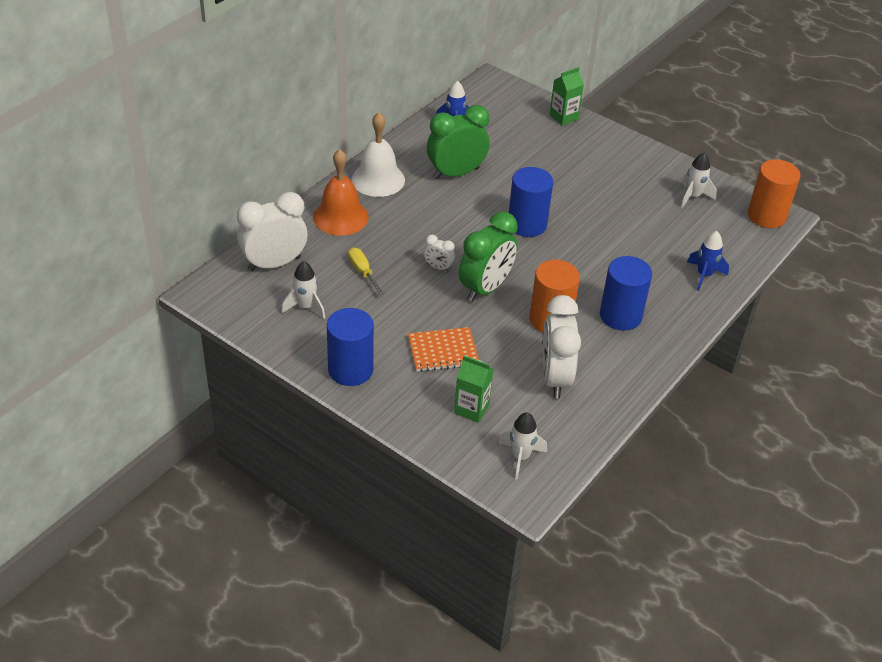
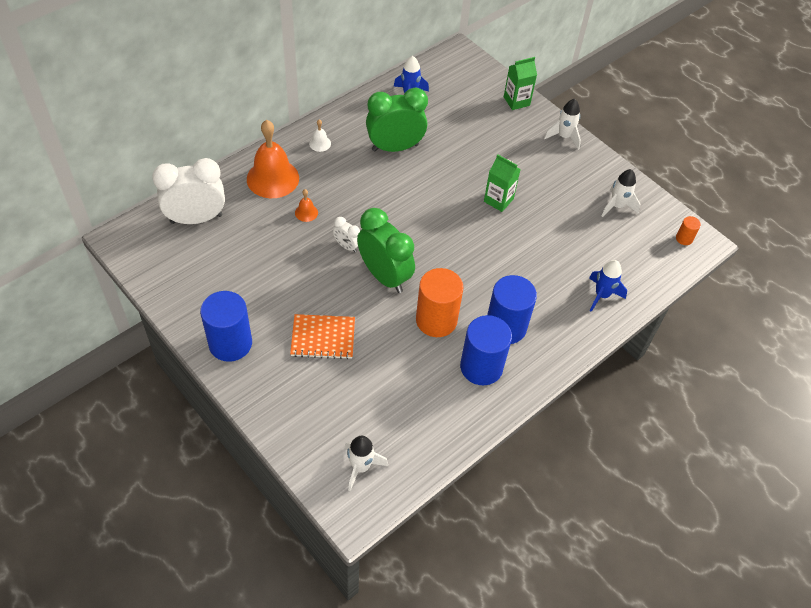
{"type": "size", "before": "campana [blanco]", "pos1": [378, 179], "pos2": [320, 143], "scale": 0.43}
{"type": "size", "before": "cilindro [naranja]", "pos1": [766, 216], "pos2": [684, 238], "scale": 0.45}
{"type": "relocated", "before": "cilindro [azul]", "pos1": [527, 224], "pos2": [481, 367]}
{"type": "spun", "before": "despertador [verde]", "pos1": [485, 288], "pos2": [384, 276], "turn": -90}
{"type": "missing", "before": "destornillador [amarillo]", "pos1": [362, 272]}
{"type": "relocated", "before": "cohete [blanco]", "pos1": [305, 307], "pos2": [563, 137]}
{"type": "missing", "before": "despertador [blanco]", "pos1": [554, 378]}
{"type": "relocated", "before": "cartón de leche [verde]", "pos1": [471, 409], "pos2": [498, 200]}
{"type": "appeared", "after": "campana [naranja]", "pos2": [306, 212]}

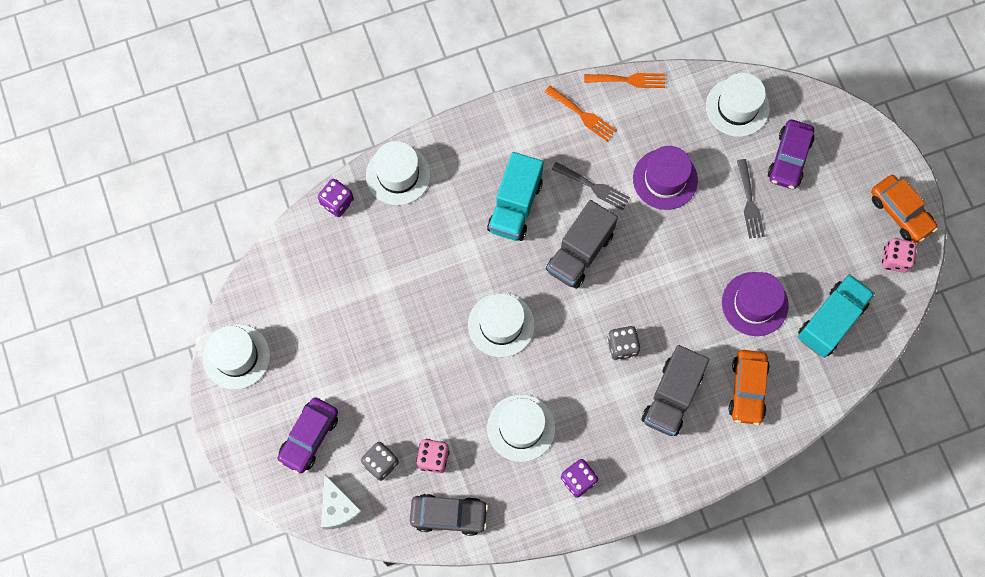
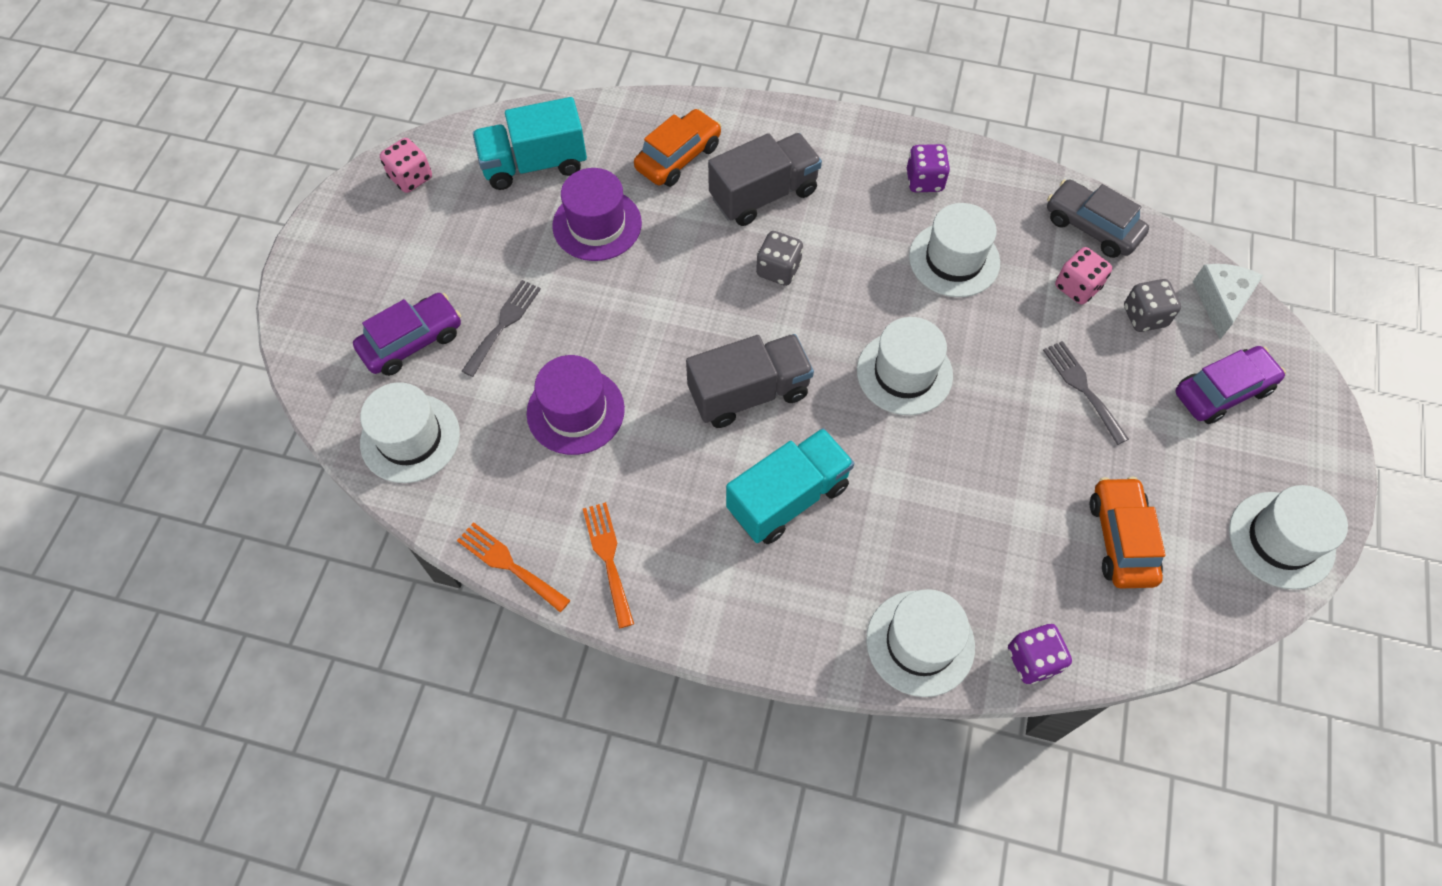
{"type": "relocated", "before": "tenedor [gris]", "pos1": [594, 187], "pos2": [1082, 388]}
{"type": "relocated", "before": "coche [naranja]", "pos1": [900, 212], "pos2": [1121, 539]}

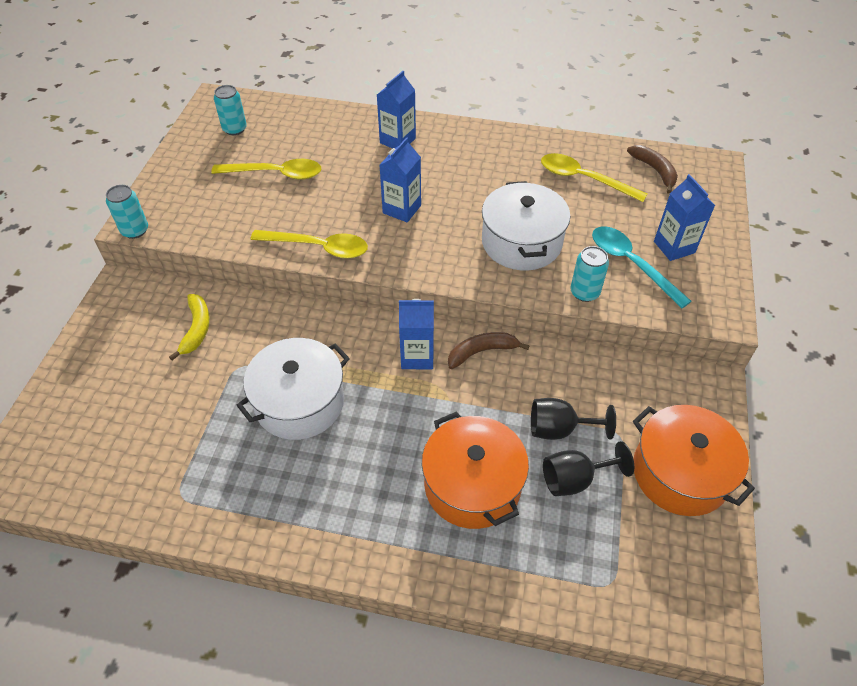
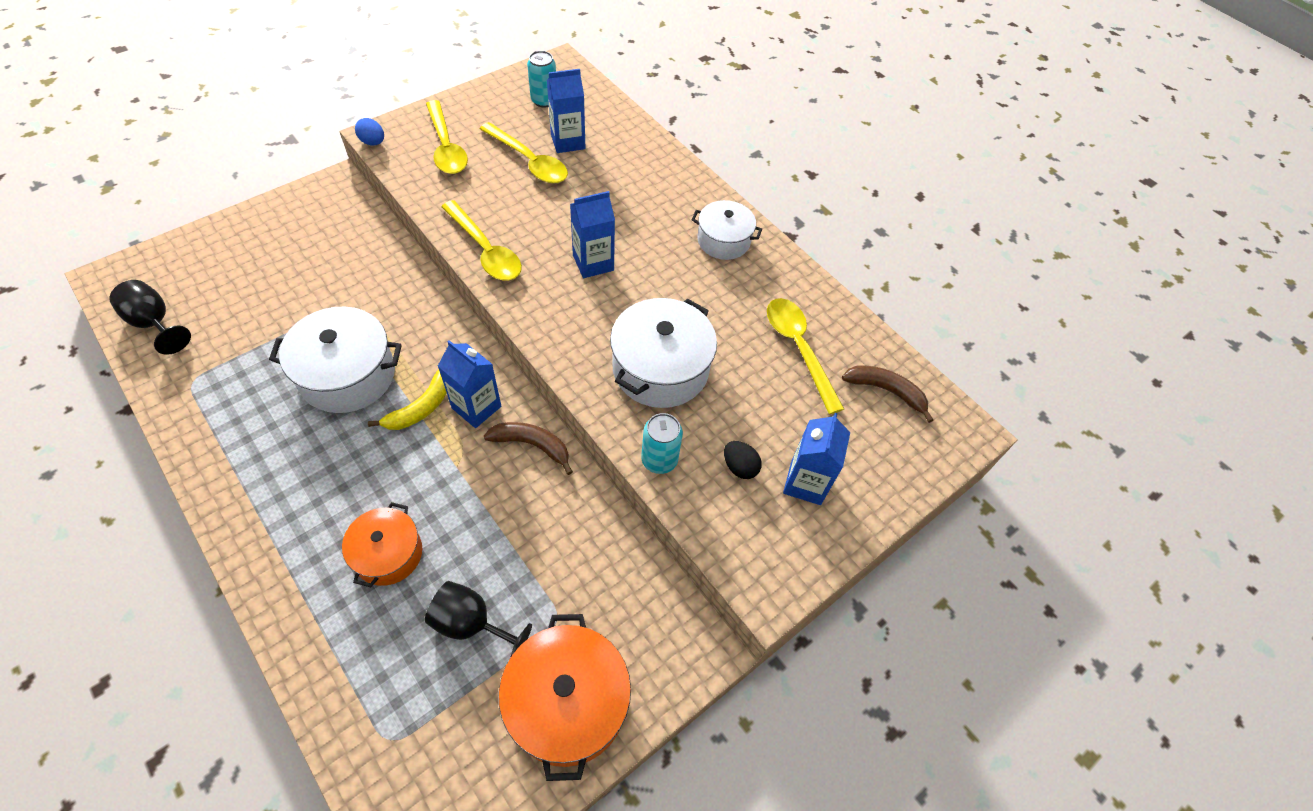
{"type": "relocated", "before": "cartón de leche [azul]", "pos1": [397, 140], "pos2": [568, 142]}
{"type": "spun", "before": "plátano [marrón]", "pos1": [654, 170], "pos2": [886, 391], "turn": -75}
{"type": "exchanged", "before": "lata [turquesa]", "after": "huevo [azul]", "pos1": [135, 230], "pos2": [373, 142]}
{"type": "exchanged", "before": "cuchara [turquesa]", "after": "huevo [negro]", "pos1": [631, 264], "pos2": [739, 467]}
{"type": "relocated", "before": "plátano [amarillo]", "pos1": [197, 329], "pos2": [421, 407]}
{"type": "relocated", "before": "copa [negro]", "pos1": [559, 429], "pos2": [155, 323]}
{"type": "size", "before": "olla [naranja]", "pos1": [472, 484], "pos2": [388, 554], "scale": 0.63}
{"type": "appeared", "after": "cuchara [amarillo]", "pos2": [446, 147]}
{"type": "appeared", "after": "olla [blanco]", "pos2": [723, 240]}

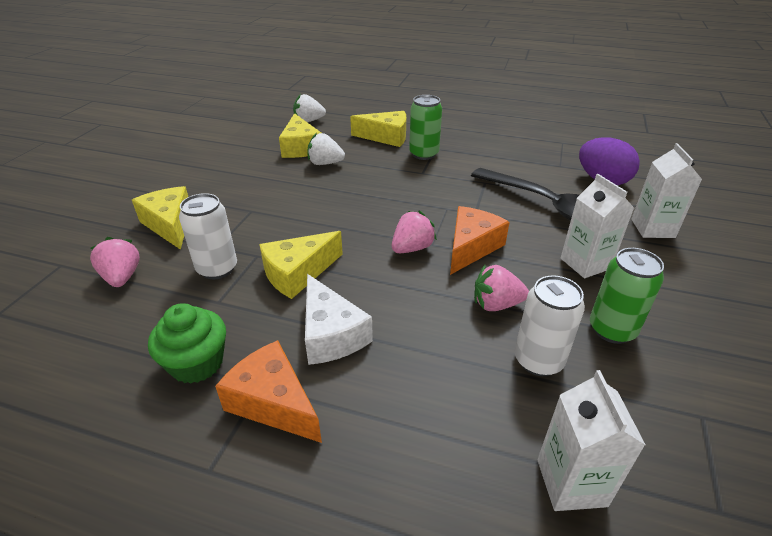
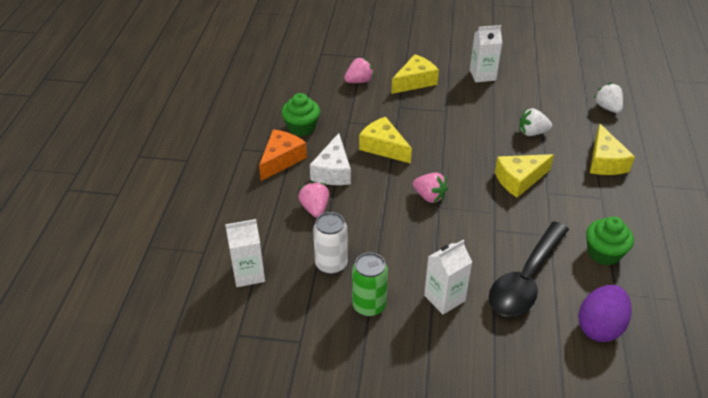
{"type": "missing", "before": "lata [verde]", "pos1": [424, 154]}
{"type": "relocated", "before": "queso [amarillo]", "pos1": [300, 147], "pos2": [519, 180]}
{"type": "spun", "before": "fresa [blanco]", "pos1": [325, 163], "pos2": [532, 132], "turn": -90}
{"type": "relocated", "before": "cartón de leche [blanco]", "pos1": [652, 228], "pos2": [482, 75]}
{"type": "missing", "before": "lata [blanco]", "pos1": [217, 269]}
{"type": "missing", "before": "queso [naranja]", "pos1": [471, 247]}
{"type": "relocated", "before": "fresa [rosa]", "pos1": [496, 304], "pos2": [315, 209]}
{"type": "spun", "before": "queso [blanco]", "pos1": [330, 334], "pos2": [333, 171], "turn": -45}
{"type": "appeared", "after": "magdalena [verde]", "pos2": [604, 253]}

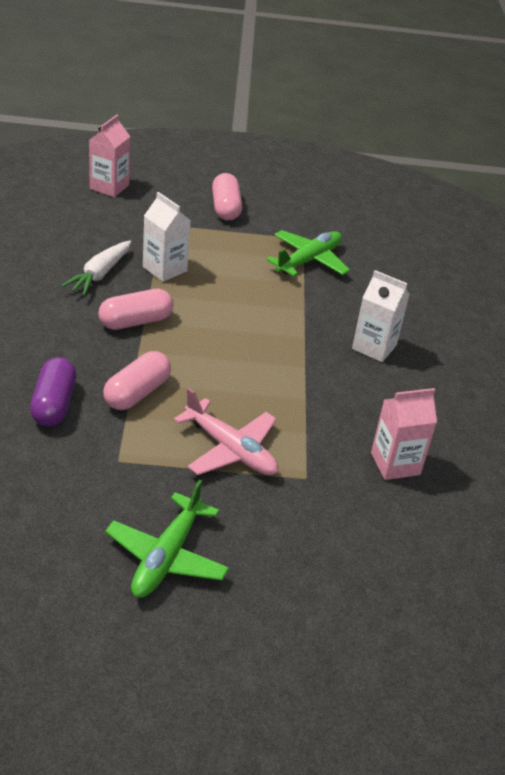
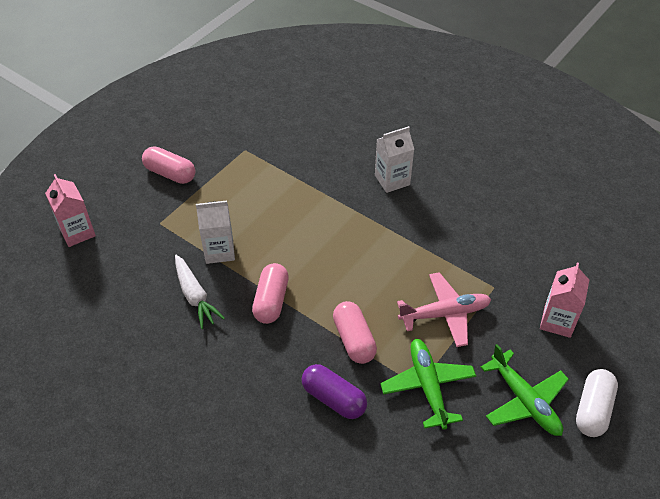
{"type": "relocated", "before": "avión [verde]", "pos1": [309, 260], "pos2": [428, 386]}
{"type": "relocated", "before": "cartón de leche [rosa]", "pos1": [395, 463], "pos2": [557, 321]}
{"type": "appeared", "after": "cápsula [blanco]", "pos2": [593, 409]}

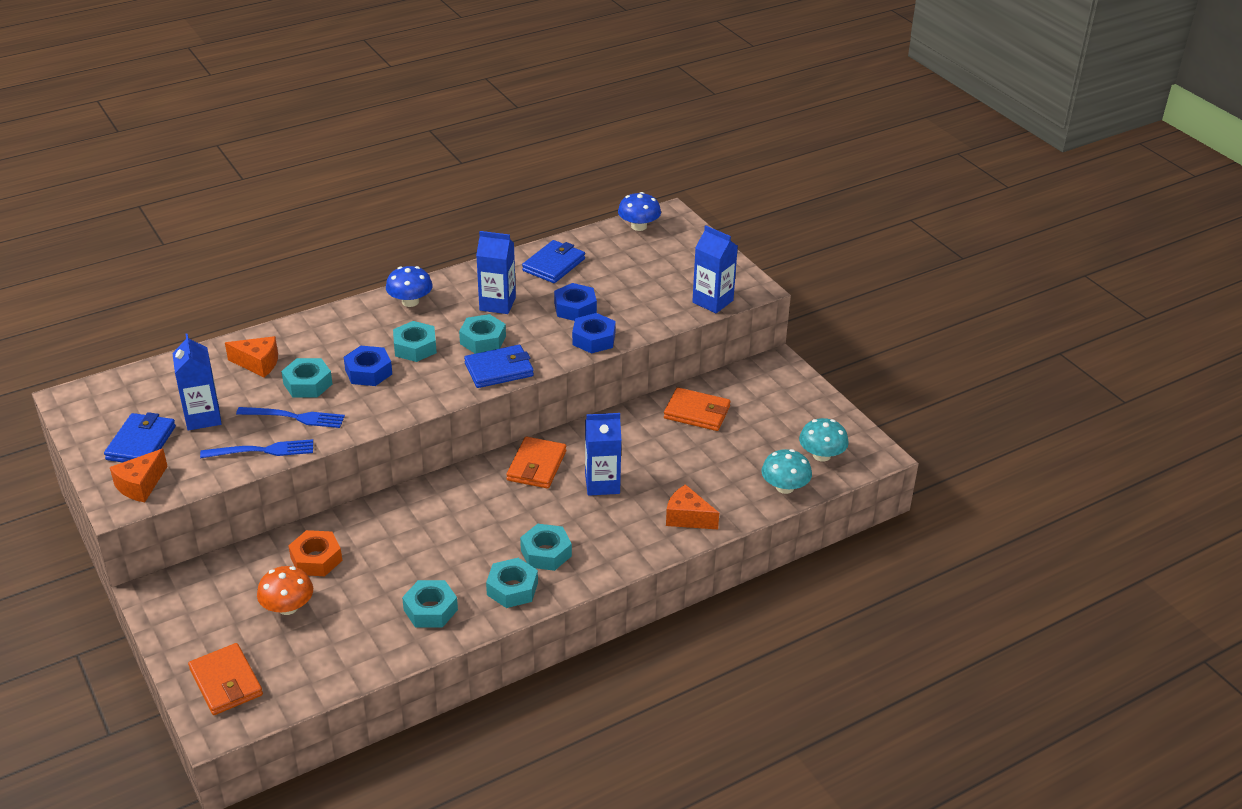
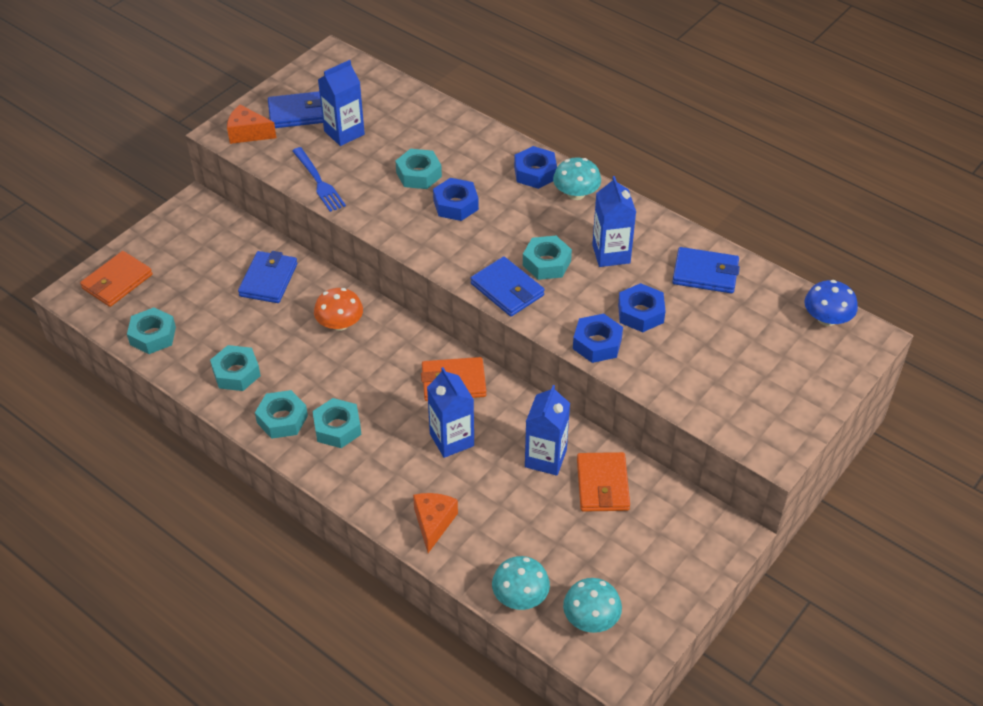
{"type": "relocated", "before": "cartón de leche [azul]", "pos1": [712, 301], "pos2": [545, 458]}
{"type": "colour", "before": "seta [azul]", "after": "seta [turquesa]", "pos1": [410, 301], "pos2": [576, 194]}
{"type": "relocated", "before": "tuerca [turquesa]", "pos1": [415, 347], "pos2": [153, 336]}
{"type": "missing", "before": "queso [naranja]", "pos1": [258, 363]}
{"type": "missing", "before": "tenedor [azul]", "pos1": [296, 417]}
{"type": "exchanged", "before": "tuerca [naranja]", "after": "cartera [azul]", "pos1": [316, 559], "pos2": [268, 280]}
{"type": "relocated", "before": "seta [naranja]", "pos1": [288, 607], "pos2": [340, 324]}
{"type": "appeared", "after": "tuerca [azul]", "pos2": [535, 173]}

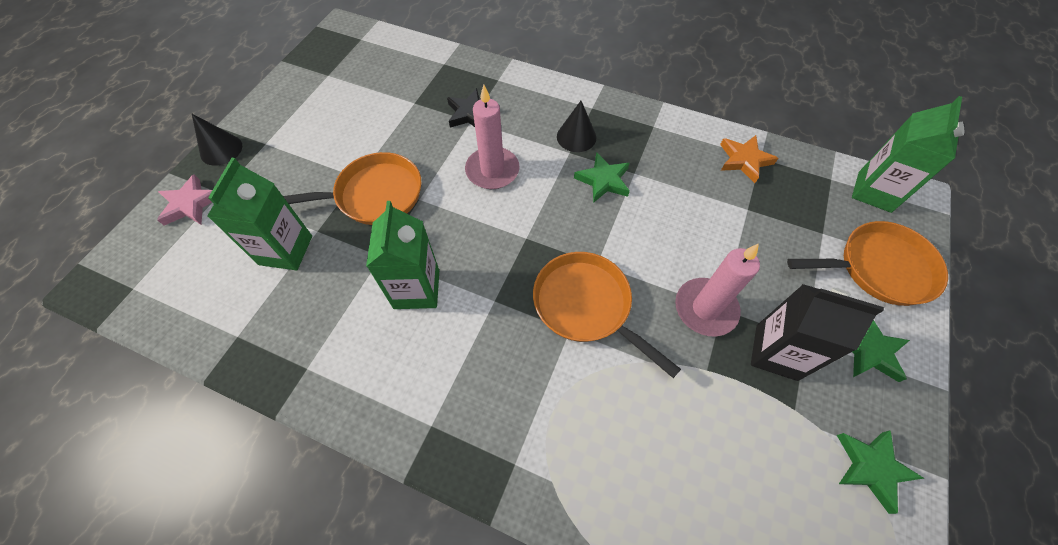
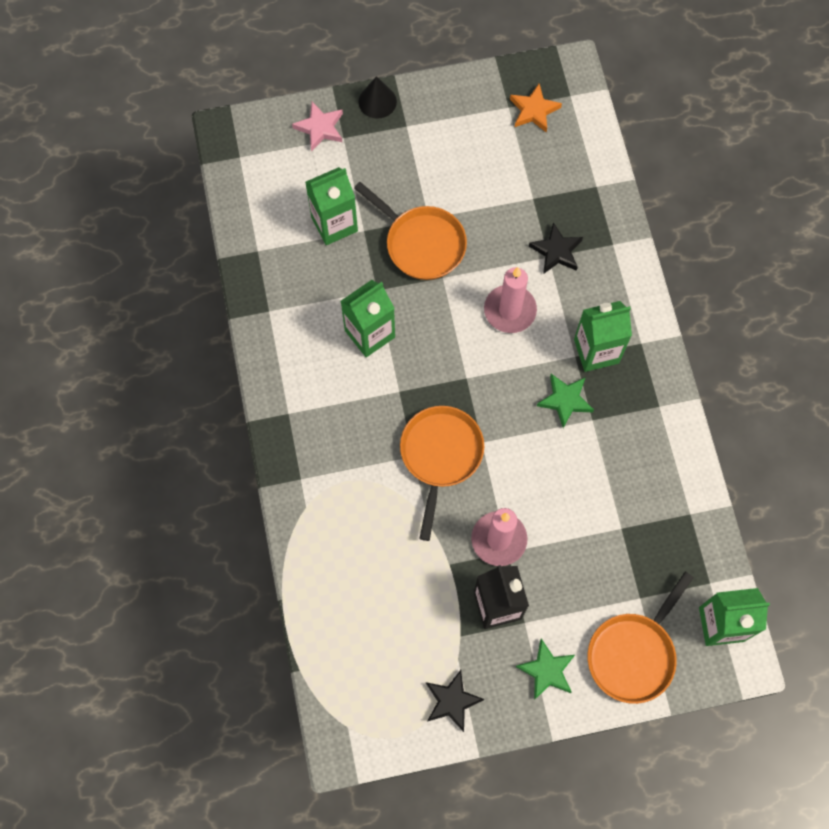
{"type": "exchanged", "before": "cono [negro]", "after": "cartón de leche [verde]", "pos1": [576, 137], "pos2": [596, 351]}
{"type": "relocated", "before": "estrella [naranja]", "pos1": [744, 160], "pos2": [534, 110]}
{"type": "spun", "before": "sartén [naranja]", "pos1": [878, 268], "pos2": [634, 653], "turn": 75}
{"type": "colour", "before": "estrella [verde]", "after": "estrella [negro]", "pos1": [871, 468], "pos2": [452, 701]}

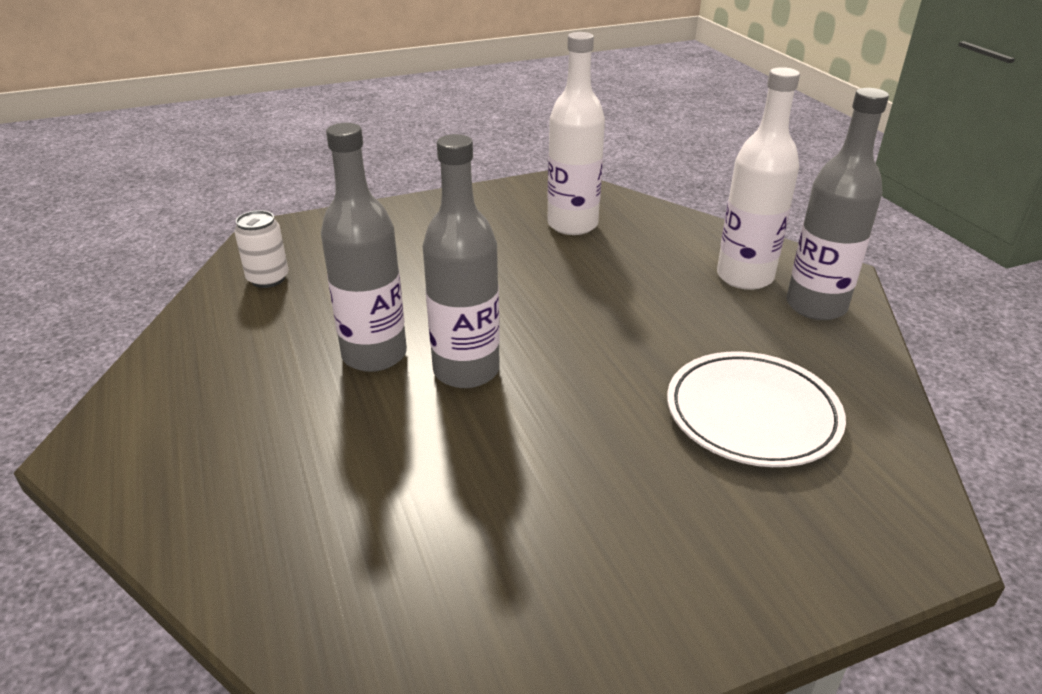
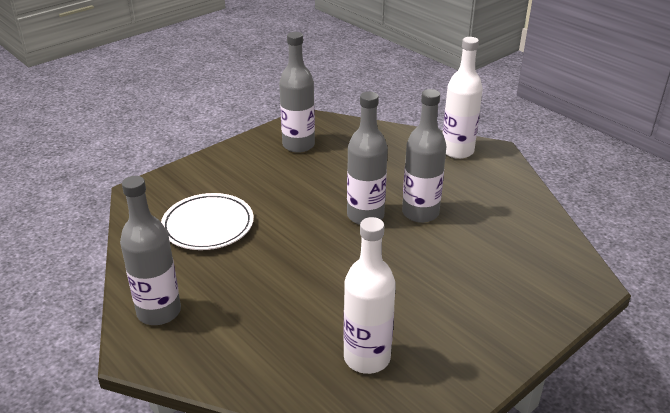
{"type": "relocated", "before": "botella [blanco]", "pos1": [744, 277], "pos2": [457, 151]}
{"type": "missing", "before": "lata [blanco]", "pos1": [268, 279]}
{"type": "appeared", "after": "botella [gris]", "pos2": [298, 145]}

